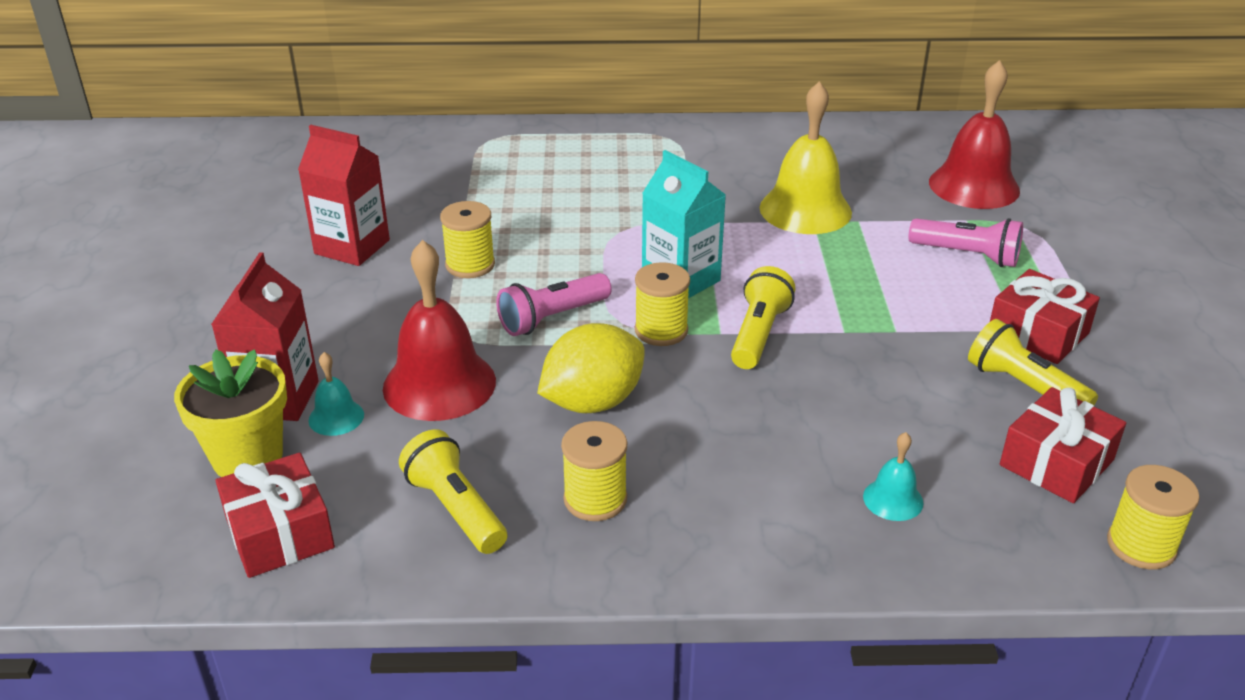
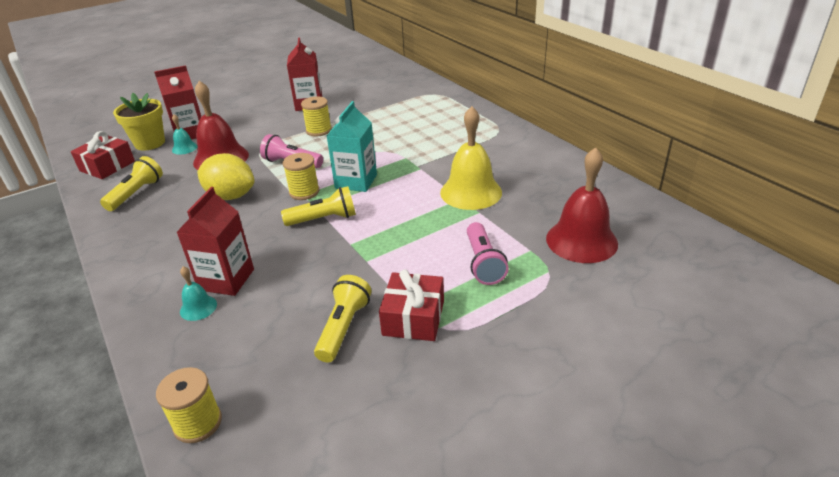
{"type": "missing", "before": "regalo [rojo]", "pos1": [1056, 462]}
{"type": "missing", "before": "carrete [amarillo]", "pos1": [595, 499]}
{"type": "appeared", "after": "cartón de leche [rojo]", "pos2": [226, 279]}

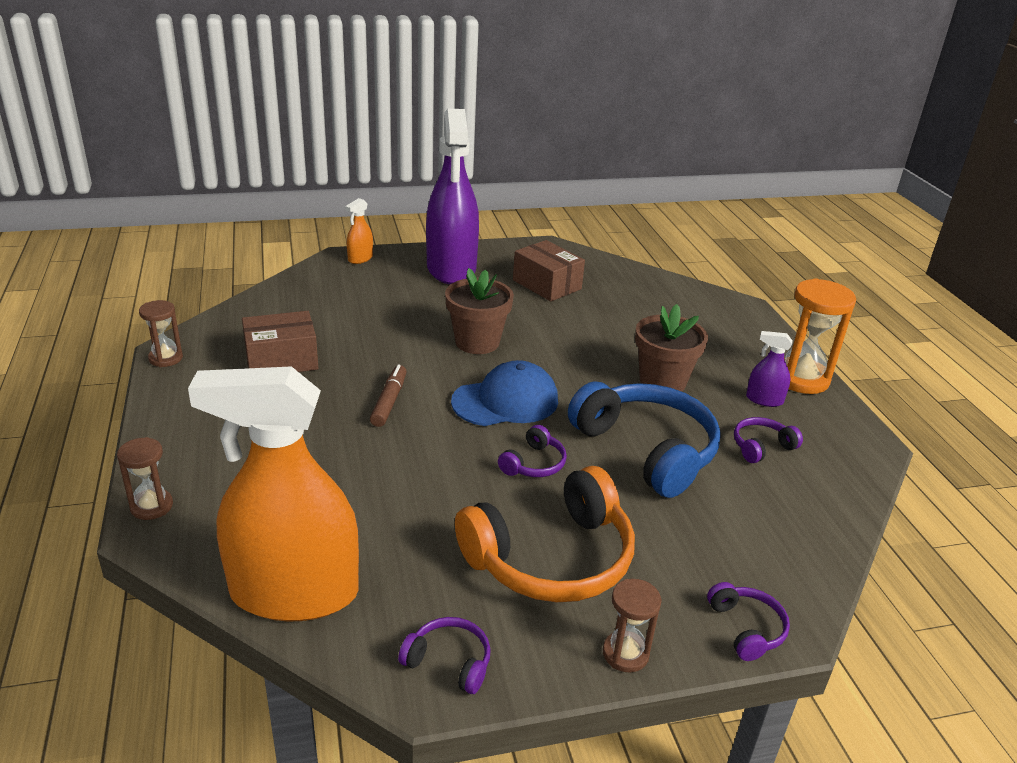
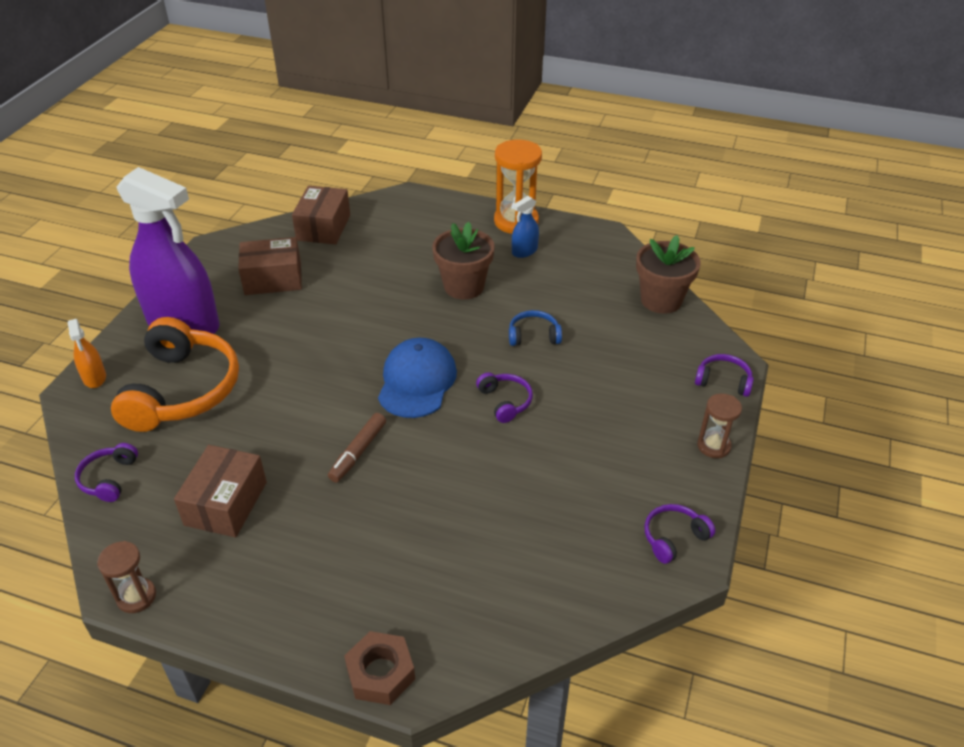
{"type": "relocated", "before": "maceta [marrón]", "pos1": [477, 342], "pos2": [661, 300]}
{"type": "colour", "before": "pulverizador [morado]", "after": "pulverizador [azul]", "pos1": [764, 400], "pos2": [524, 251]}
{"type": "spun", "before": "rotulador [marrón]", "pos1": [389, 401], "pos2": [358, 452], "turn": -105}
{"type": "missing", "before": "pulverizador [naranja]", "pos1": [294, 593]}
{"type": "size", "before": "auriculares [azul]", "pos1": [647, 450], "pos2": [533, 336], "scale": 0.45}
{"type": "relocated", "before": "auriculares [morado]", "pos1": [761, 447], "pos2": [109, 478]}
{"type": "exchanged", "before": "reloj de arena [marrón]", "after": "tuerca [marrón]", "pos1": [151, 506], "pos2": [380, 673]}
{"type": "relocated", "before": "auriculares [naranja]", "pos1": [551, 558], "pos2": [182, 390]}
{"type": "appeared", "after": "caja [marrón]", "pos2": [323, 227]}

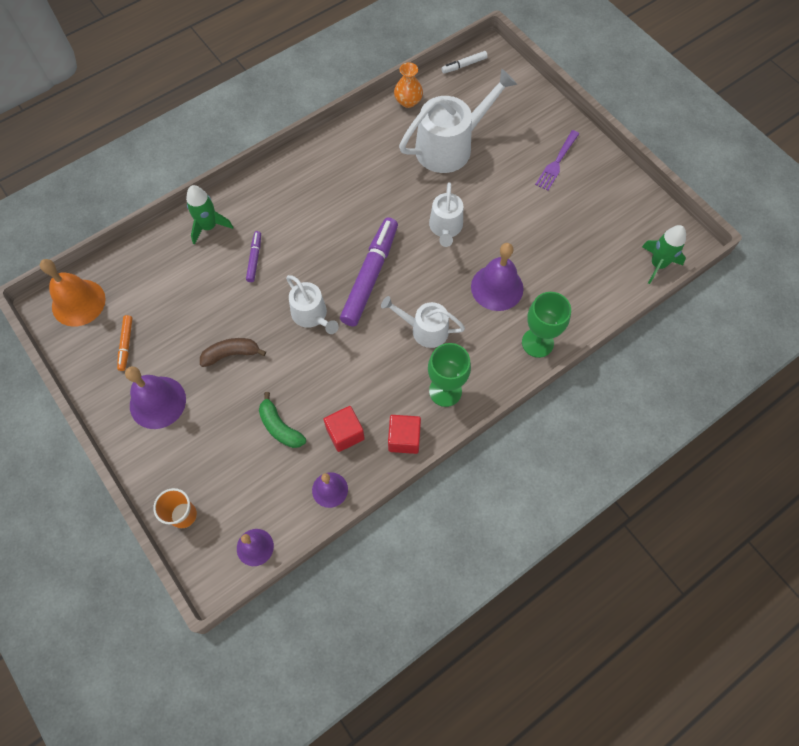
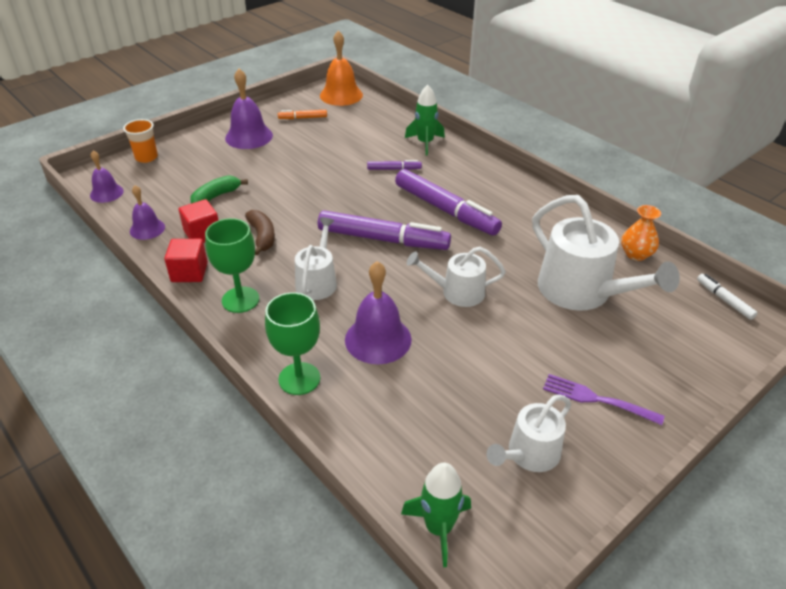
{"type": "relocated", "before": "regadera [blanco]", "pos1": [311, 315], "pos2": [529, 454]}
{"type": "relocated", "before": "plátano [marrón]", "pos1": [231, 354], "pos2": [262, 236]}
{"type": "appeared", "after": "rotulador [morado]", "pos2": [445, 210]}

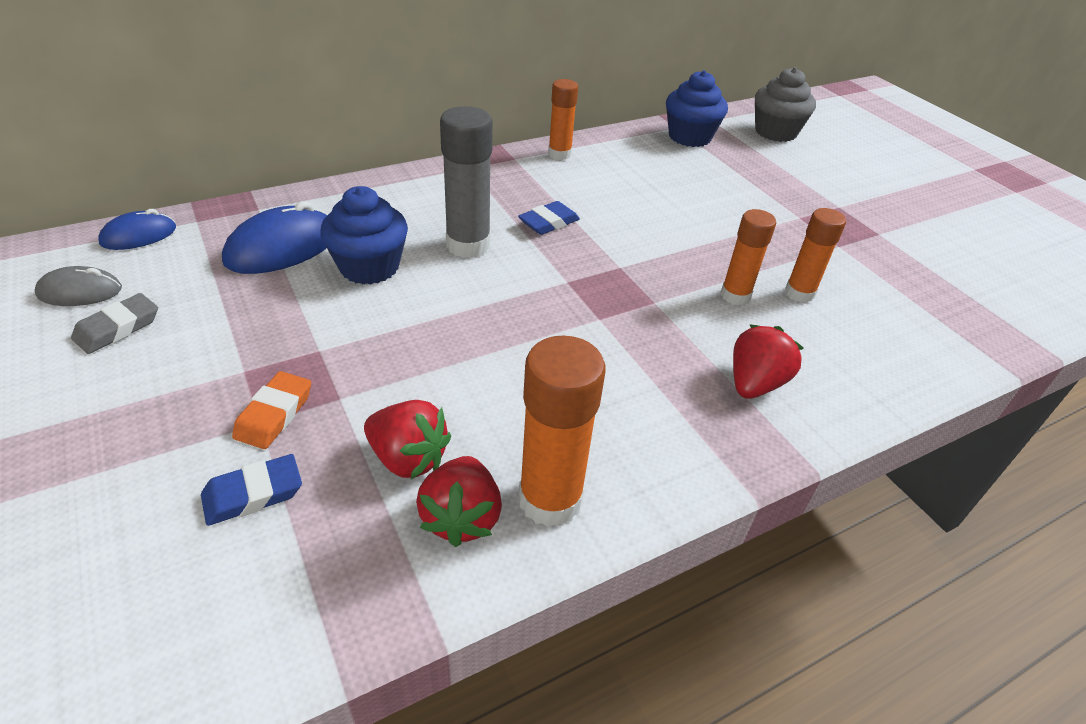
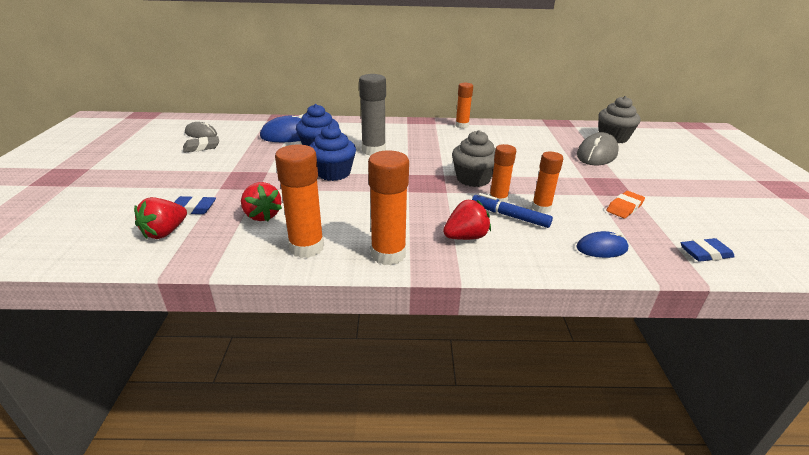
{"type": "relocated", "before": "magdalena [azul]", "pos1": [689, 137], "pos2": [333, 173]}
{"type": "relocated", "before": "goma de borrar [azul]", "pos1": [549, 222], "pos2": [705, 253]}
{"type": "relocated", "before": "ratón [azul]", "pos1": [139, 236], "pos2": [601, 248]}
{"type": "relocated", "before": "goma de borrar [naranja]", "pos1": [274, 414], "pos2": [624, 207]}
{"type": "relocated", "before": "fresa [rojo]", "pos1": [461, 517], "pos2": [165, 232]}
{"type": "appeared", "after": "magdalena [gris]", "pos2": [473, 179]}
{"type": "appeared", "after": "ratón [gris]", "pos2": [596, 154]}
{"type": "appeared", "after": "barra de pegamento [naranja]", "pos2": [388, 254]}
{"type": "appeared", "after": "rotulador [azul]", "pos2": [509, 216]}

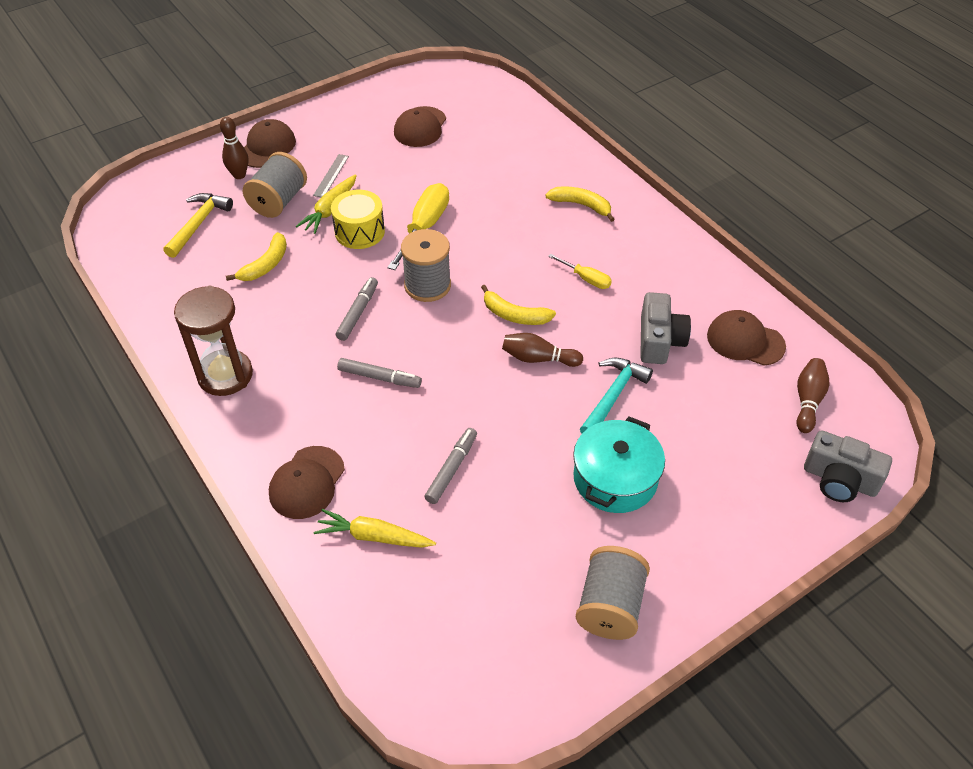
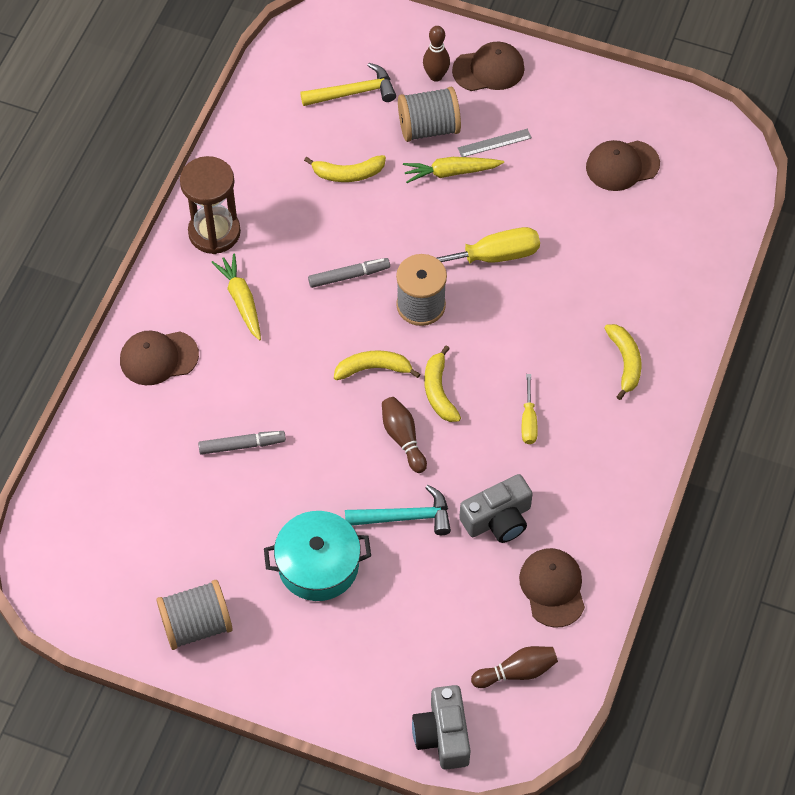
{"type": "missing", "before": "tambor [amarillo]", "pos1": [359, 231]}
{"type": "missing", "before": "rotulador [gris]", "pos1": [379, 378]}
{"type": "relocated", "before": "zanahoria [amarillo]", "pos1": [374, 536], "pos2": [241, 300]}
{"type": "appeared", "after": "plátano [amarillo]", "pos2": [373, 368]}

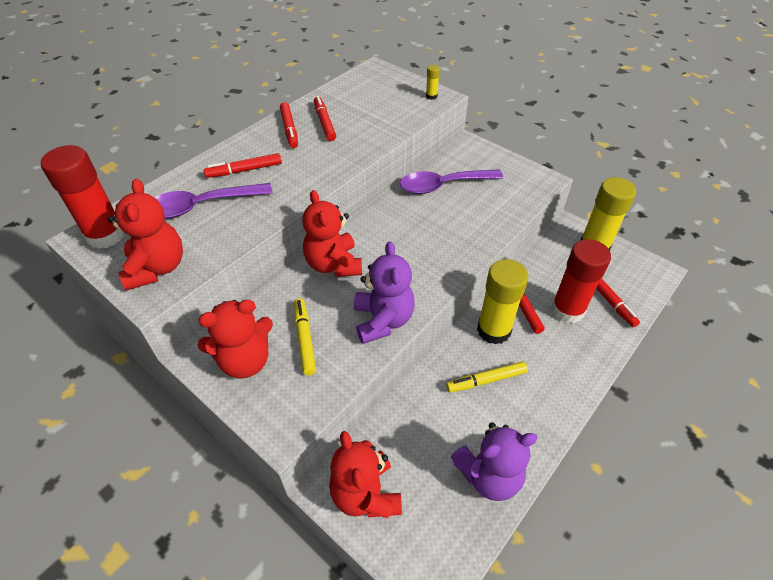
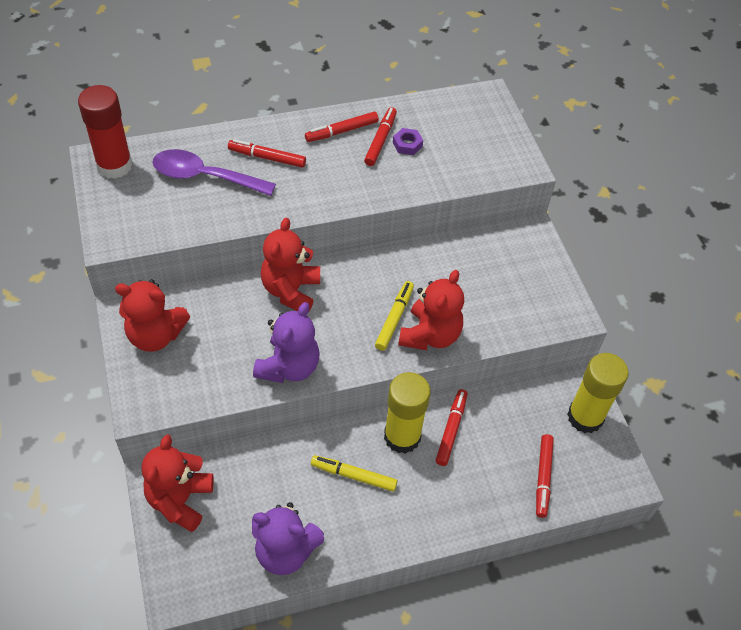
{"type": "missing", "before": "barra de pegamento [amarillo]", "pos1": [431, 96]}
{"type": "spun", "before": "rotulador [rojo]", "pos1": [289, 129], "pos2": [342, 131], "turn": 45}
{"type": "missing", "before": "cuchara [morado]", "pos1": [443, 185]}
{"type": "relocated", "before": "osito [rojo]", "pos1": [157, 268], "pos2": [430, 335]}
{"type": "missing", "before": "barra de pegamento [rojo]", "pos1": [567, 310]}
{"type": "relocated", "before": "rotulador [amarillo]", "pos1": [304, 339], "pos2": [394, 319]}
{"type": "appeared", "after": "tuerca [morado]", "pos2": [407, 145]}

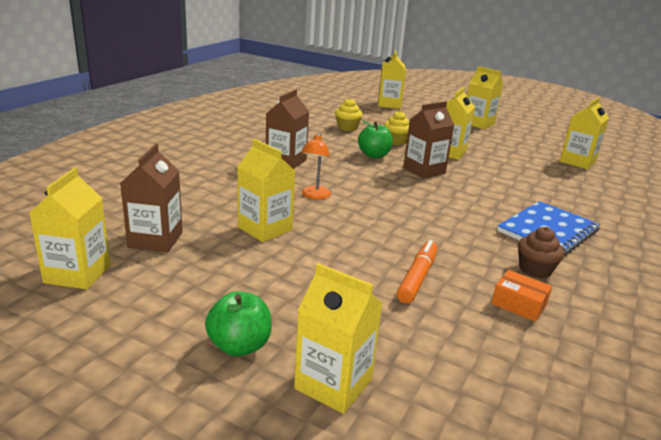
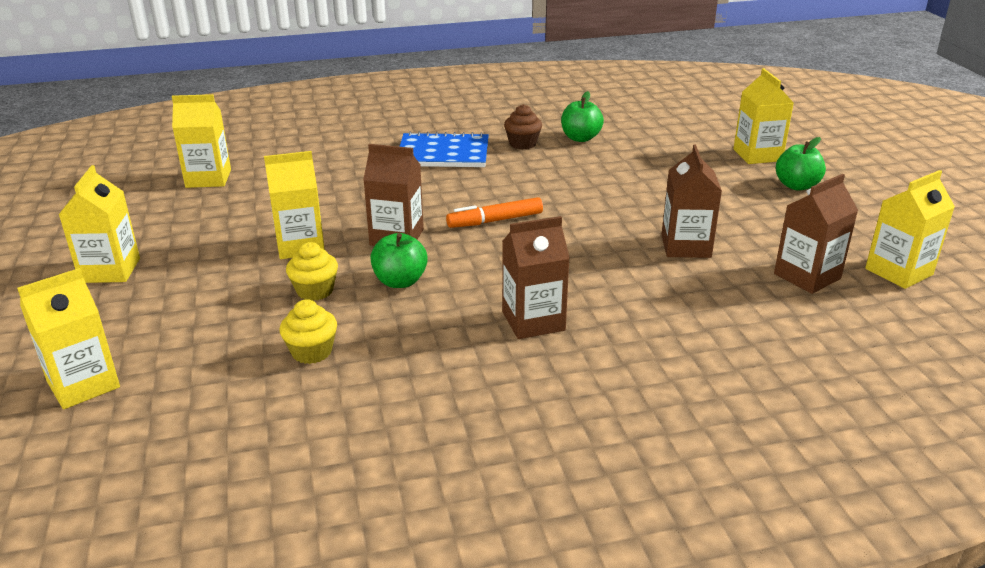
{"type": "missing", "before": "lámpara [naranja]", "pos1": [314, 196]}
{"type": "colour", "before": "cartón de leche [amarillo]", "after": "cartón de leche [marrón]", "pos1": [265, 229], "pos2": [686, 246]}
{"type": "relocated", "before": "rotulador [naranja]", "pos1": [417, 277], "pos2": [495, 221]}
{"type": "exchanged", "before": "caja [naranja]", "after": "manzana [verde]", "pos1": [518, 304], "pos2": [580, 138]}

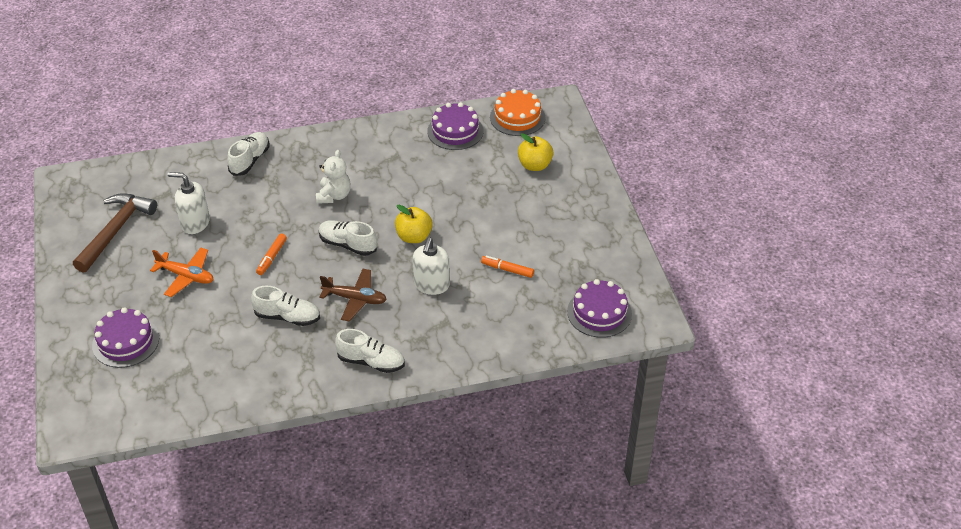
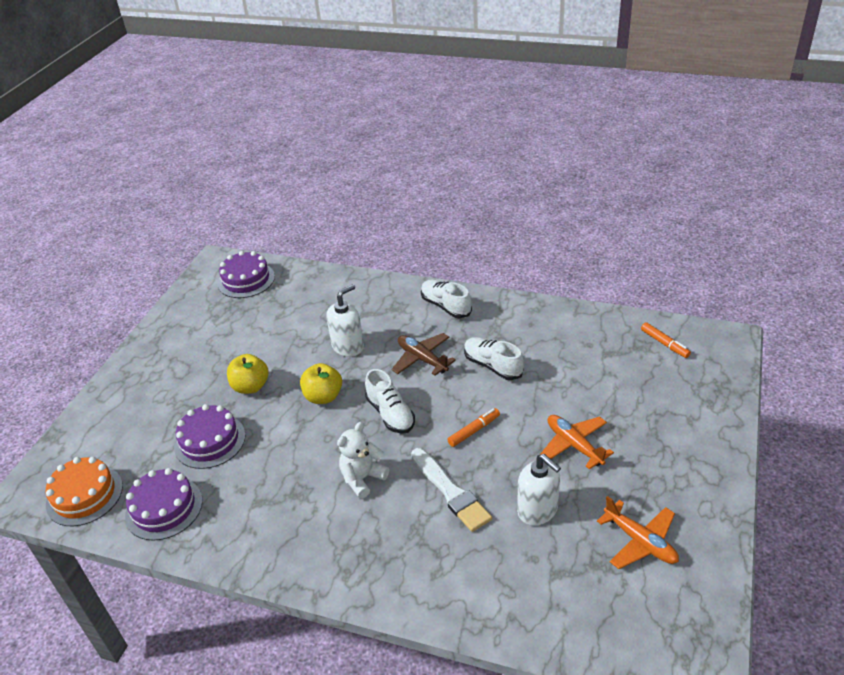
{"type": "missing", "before": "zapato [blanco]", "pos1": [250, 160]}
{"type": "relocated", "before": "manzana [amarillo]", "pos1": [534, 165], "pos2": [251, 386]}
{"type": "exchanged", "before": "martillo [marrón]", "after": "avión [naranja]", "pos1": [116, 230], "pos2": [640, 541]}
{"type": "relocated", "before": "rotulador [naranja]", "pos1": [507, 270], "pos2": [664, 344]}
{"type": "relocated", "before": "tarta [morado]", "pos1": [126, 342], "pos2": [210, 441]}
{"type": "appeared", "after": "pincel [blanco]", "pos2": [451, 492]}

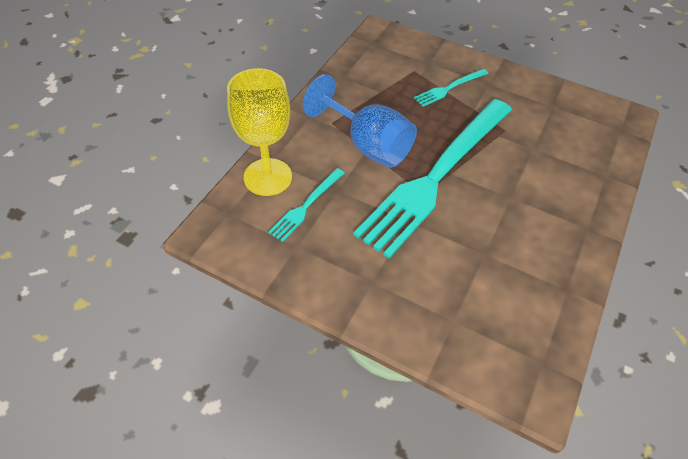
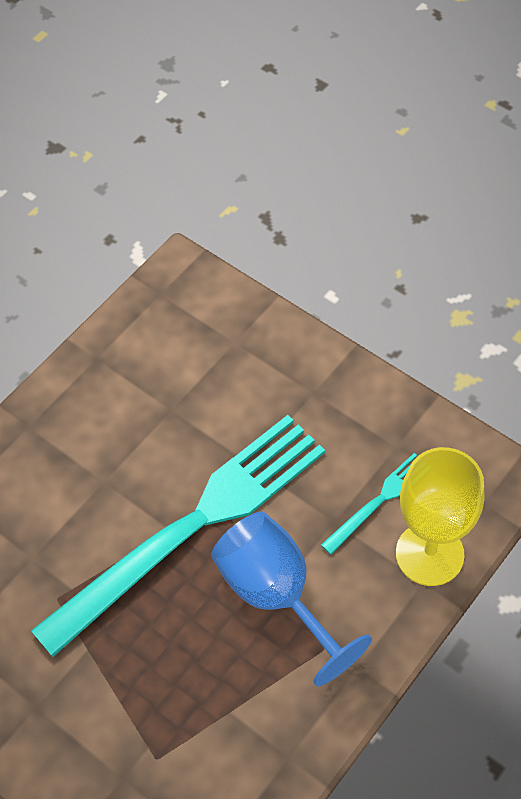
{"type": "missing", "before": "tenedor [turquesa]", "pos1": [449, 88]}

